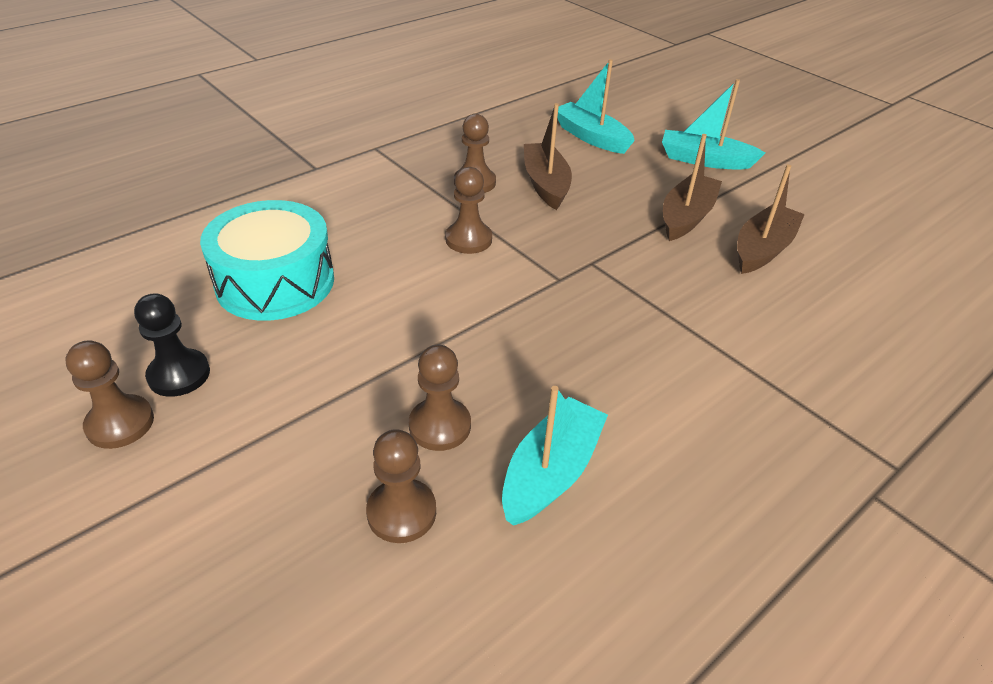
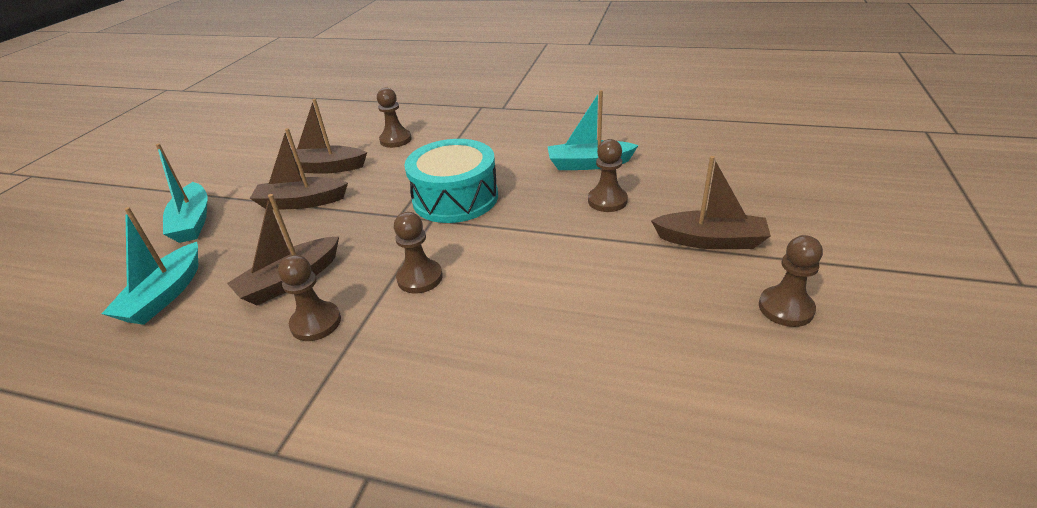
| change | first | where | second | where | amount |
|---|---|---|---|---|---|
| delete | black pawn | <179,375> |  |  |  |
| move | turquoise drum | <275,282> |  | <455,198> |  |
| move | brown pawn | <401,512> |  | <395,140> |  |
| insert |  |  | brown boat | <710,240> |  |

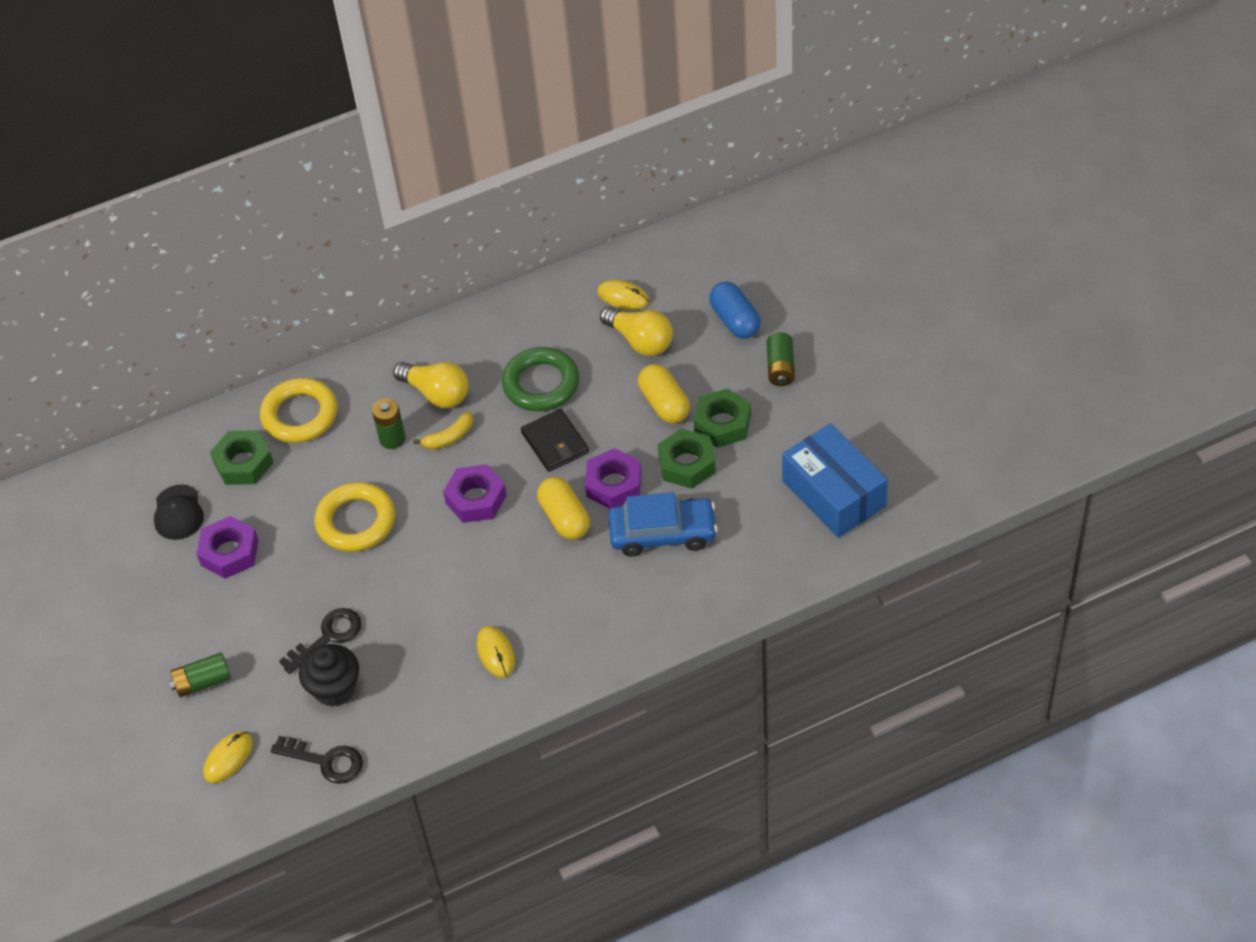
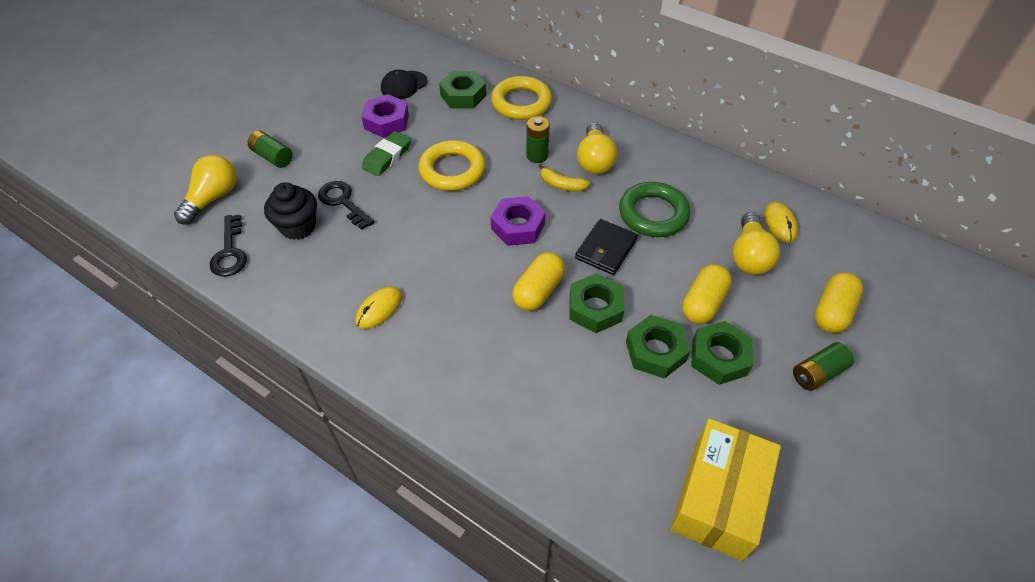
| change | first | where | second | where | amount |
|---|---|---|---|---|---|
| replace | yellow mouse | <228,758> | yellow light bulb | <213,198> |  |
| rotate | black key | <328,637> |  | <343,202> | 150 degrees counterclockwise |
| recolor | purple nut | <614,484> | green nut | <595,308> |  |
| delete | blue car | <663,533> |  |  |  |
| recolor | blue capsule | <735,320> | yellow capsule | <832,312> |  |
| recolor | blue box | <834,493> | yellow box | <719,497> |  |
| insert |  |  | green eraser | <387,156> |  |

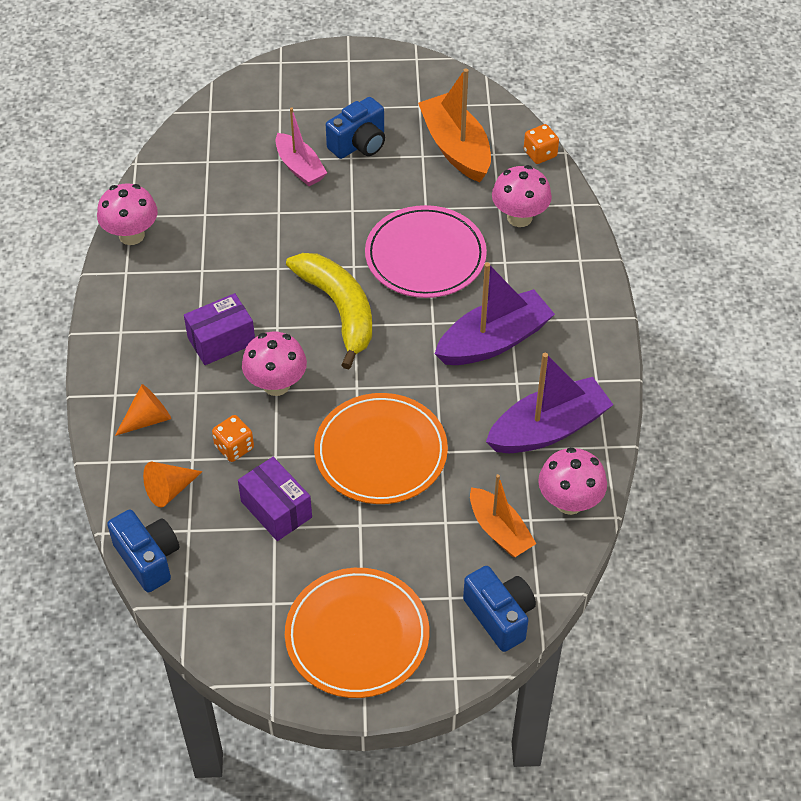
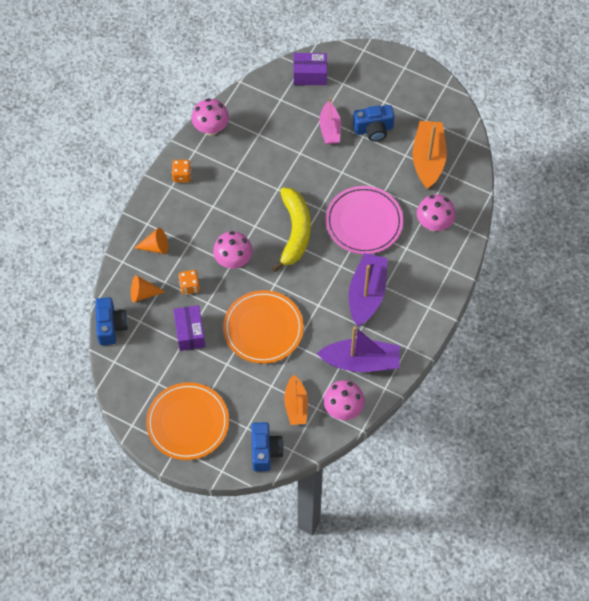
| change | first | where | second | where | amount |
|---|---|---|---|---|---|
| move | purple box | <221,340> |  | <310,75> |  |
| rotate | purple boat | <494,341> |  | <367,294> | 75 degrees counterclockwise |
| move | orange dice | <540,154> |  | <182,175> |  |

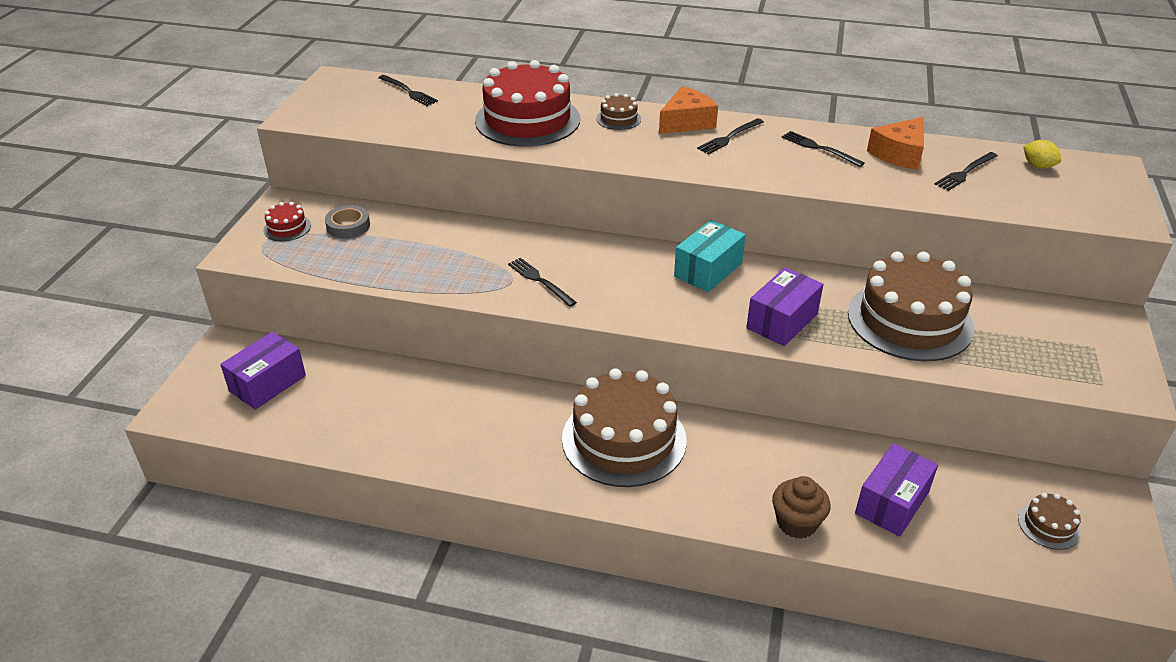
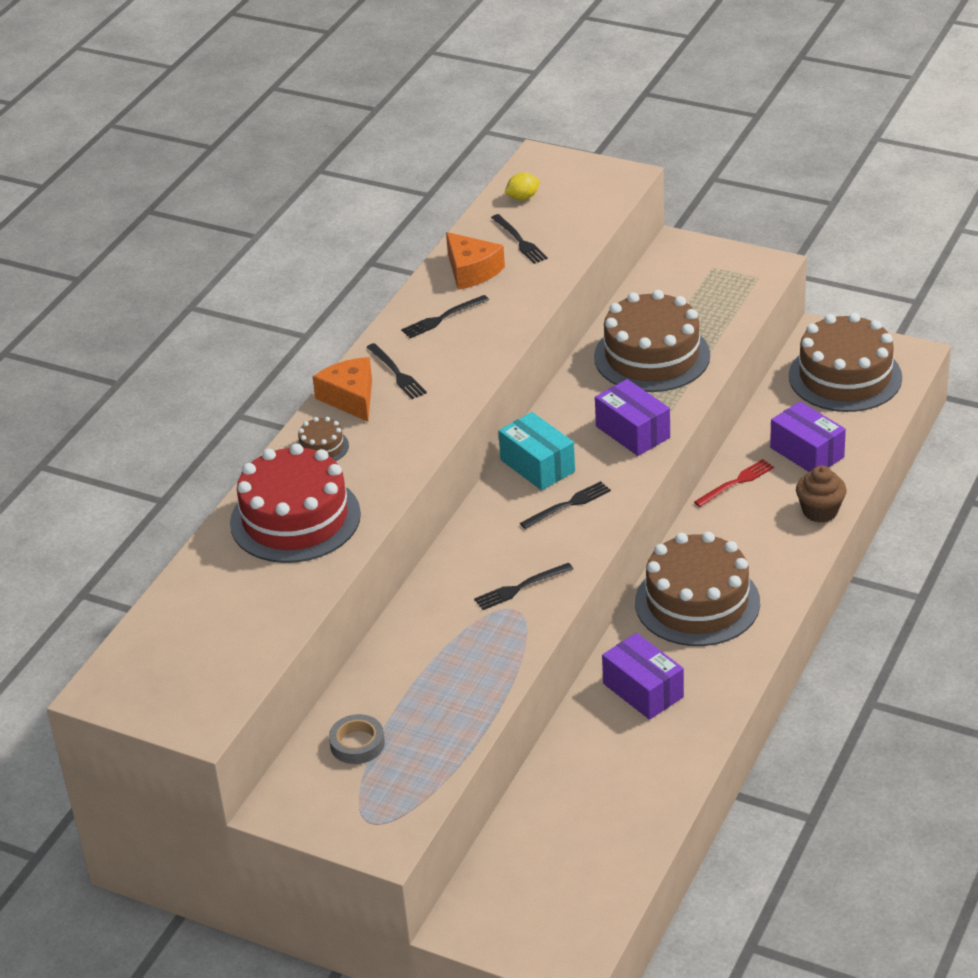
| change | first | where | second | where | amount |
|---|---|---|---|---|---|
| move | purple box | <267,383> |  | <643,690> |  |
| delete | red cake | <287,228> |  |  |  |
| move | black fork | <408,91> |  | <568,505> |  |
| resize | brown cake | <1048,525> |  | <845,377> | x2.34 |
| insert |  |  | red fork | <736,482> |  |

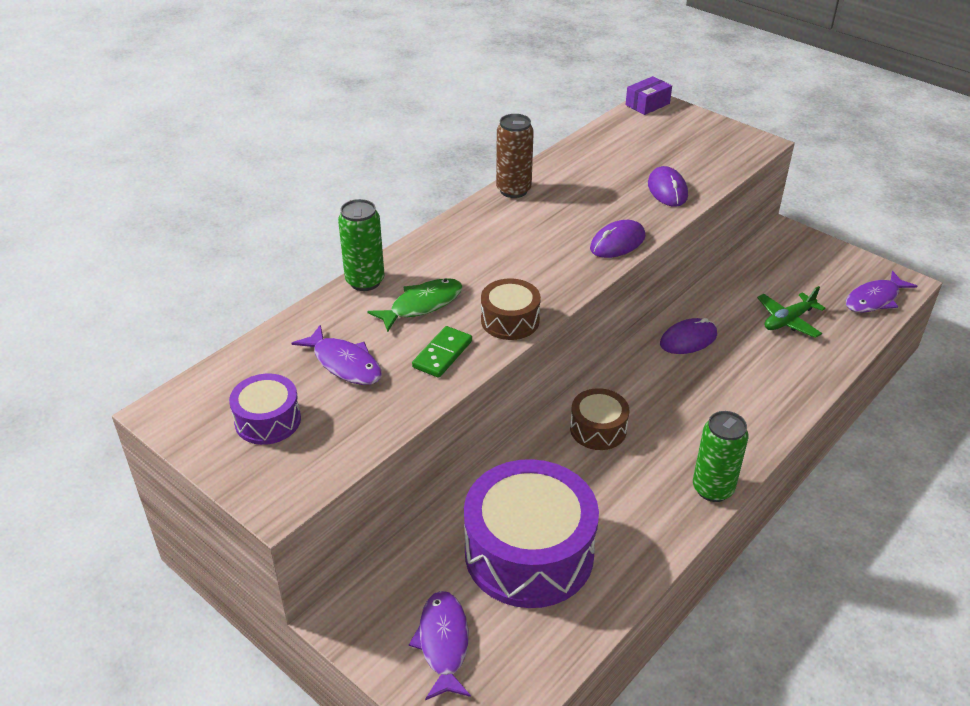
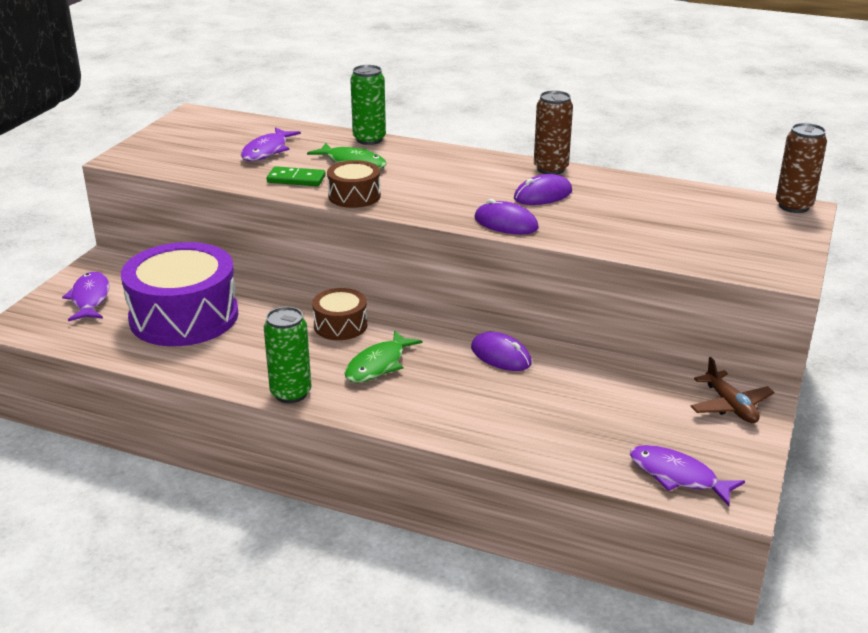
| change | first | where | second | where | amount |
|---|---|---|---|---|---|
| delete | purple drum | <268,420> |  |  |  |
| rotate | purple fish | <443,643> |  | <90,299> | 75 degrees counterclockwise |
| replace | purple box | <647,104> | brown can | <793,206> |  |
| move | purple mouse | <667,190> |  | <543,195> |  |
| delete | green plane | <788,320> |  |  |  |
| insert |  |  | green fish | <378,365> |  |
| insert |  |  | brown plane | <730,406> |  |

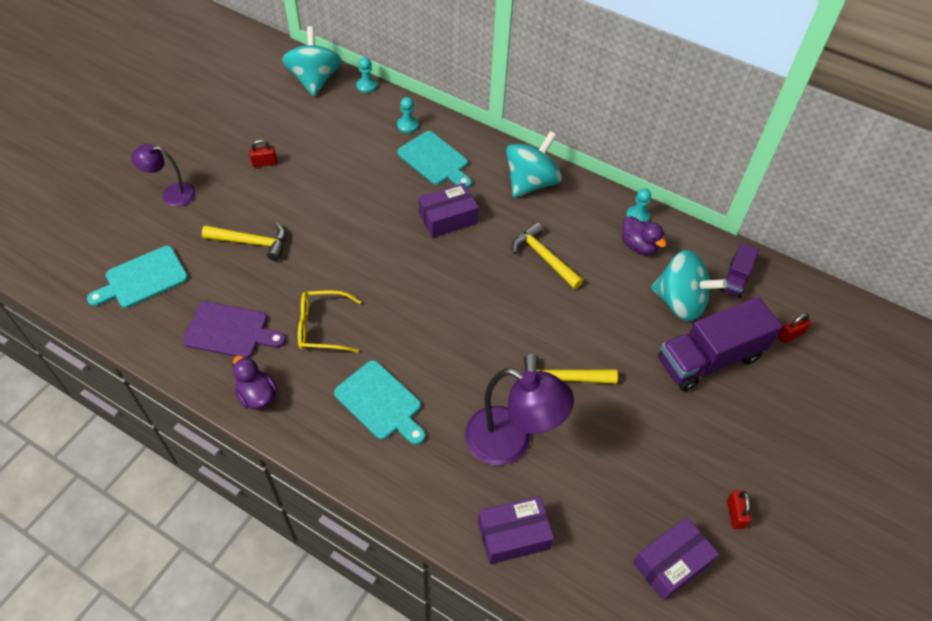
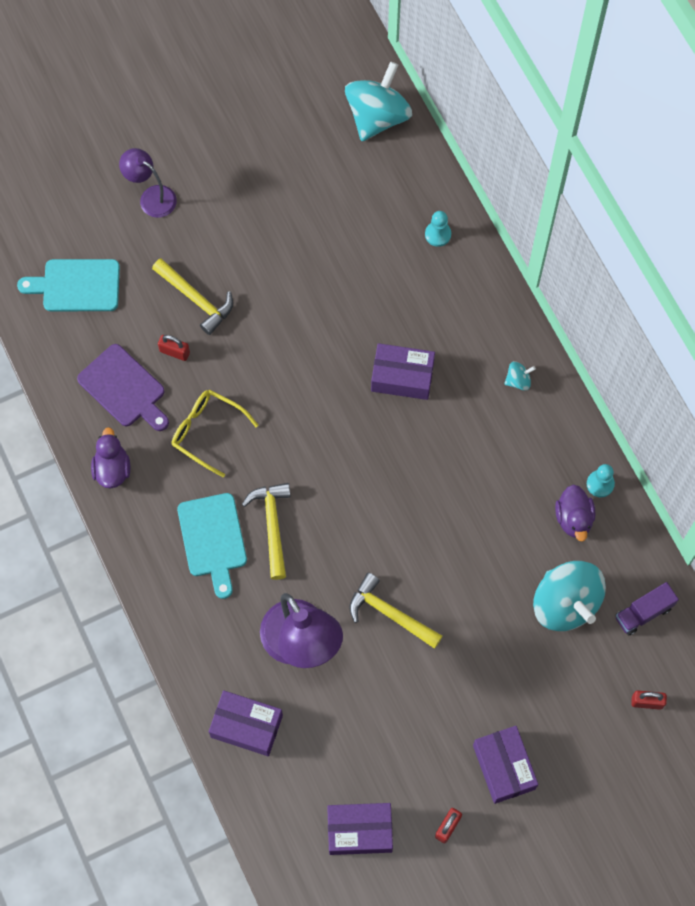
| change | first | where | second | where | amount |
|---|---|---|---|---|---|
| move | red padlock | <264,163> |  | <174,352> |  |
| delete | turquoise pawn | <366,86> |  |  |  |
| delete | turquoise cutting board | <435,160> |  |  |  |
| resize | turquoise spinning top | <531,182> |  | <518,380> | x0.42 |
| move | yellow hammer | <544,257> |  | <272,526> |  |
| delete | purple truck | <709,359> |  |  |  |
| insert |  |  | purple box | <503,767> |  |

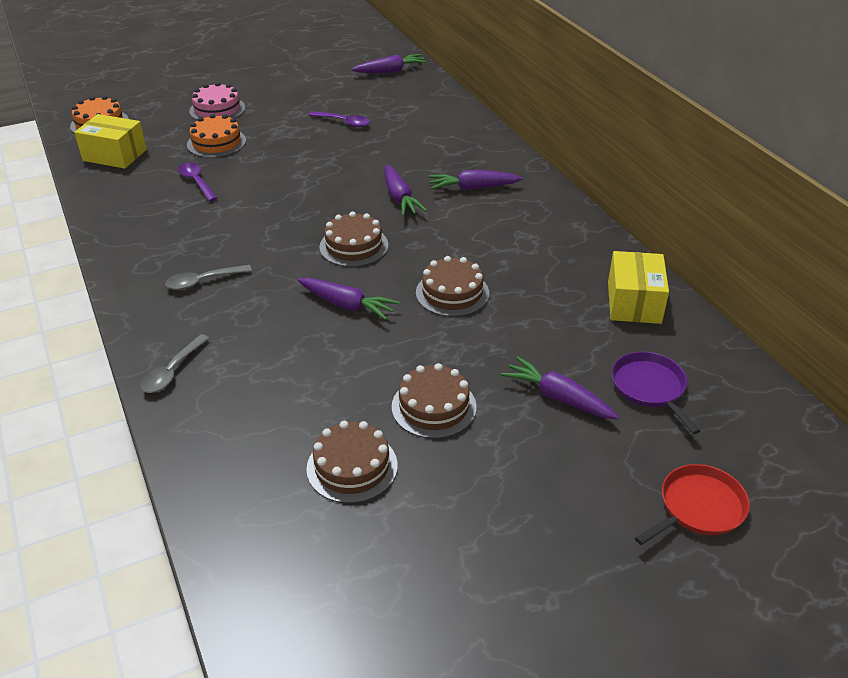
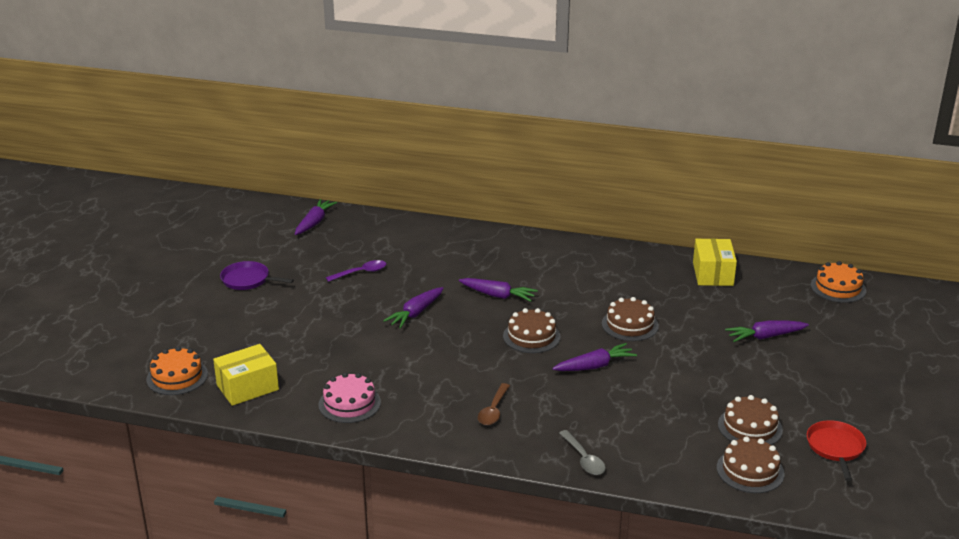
| change | first | where | second | where | amount |
|---|---|---|---|---|---|
| recolor | grey spoon | <203,281> | brown spoon | <493,410> |  |
| delete | purple spoon | <196,182> |  |  |  |
| move | orange cake | <216,142> |  | <838,288> |  |
| move | pink cake | <217,109> |  | <349,403> |  |
| move | brown cake | <434,407> |  | <750,470> |  |
| move | purple carrot | <473,188> |  | <415,313> |  |
| rotate | yellow box | <634,302> |  | <713,274> | 45 degrees clockwise |
| move | purple pan | <650,388> |  | <248,280> |  |
| move | red pan | <698,507> |  | <835,448> |  |

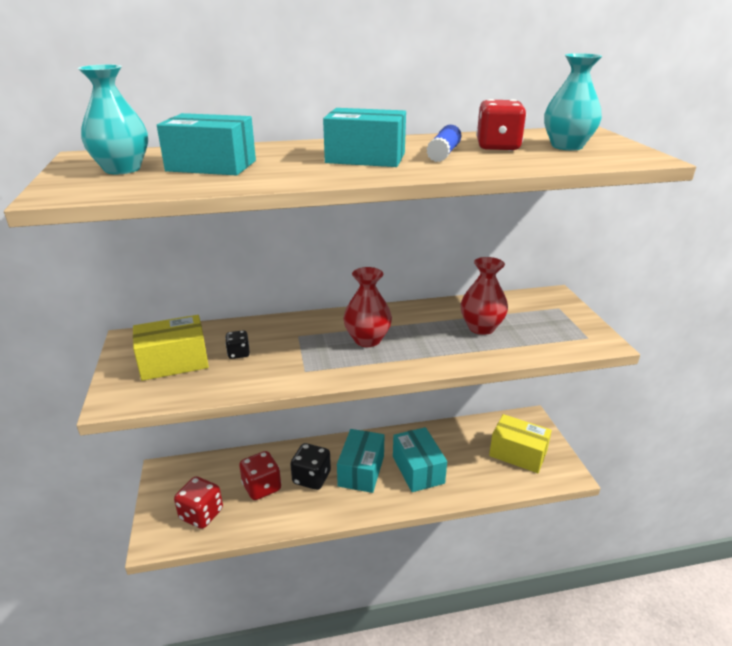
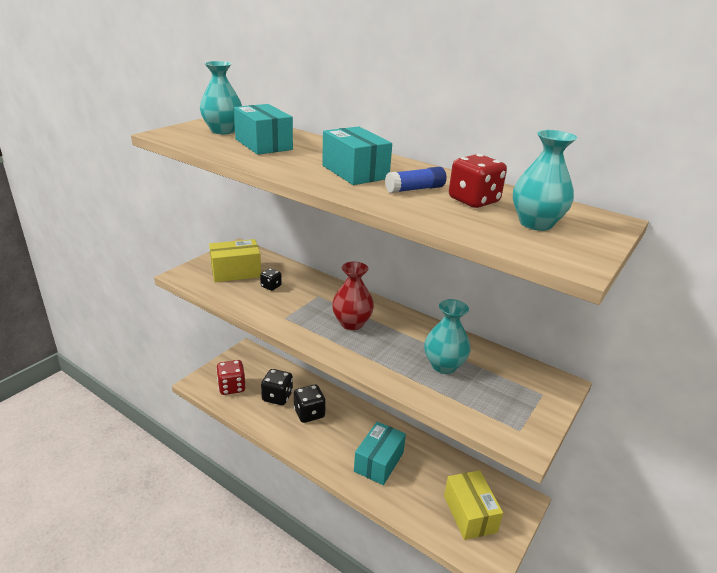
| change | first | where | second | where | amount |
|---|---|---|---|---|---|
| rotate | yellow box | <174,362> |  | <236,272> | 45 degrees counterclockwise |
| recolor | red dice | <262,487> | black dice | <277,397> |  |
| delete | turquoise box | <361,471> |  |  |  |
| recolor | red vase | <481,328> | turquoise vase | <444,365> |  |

